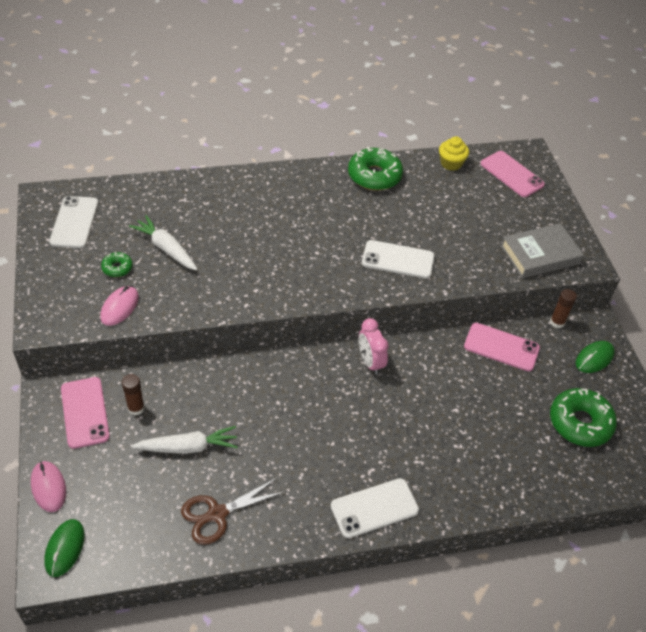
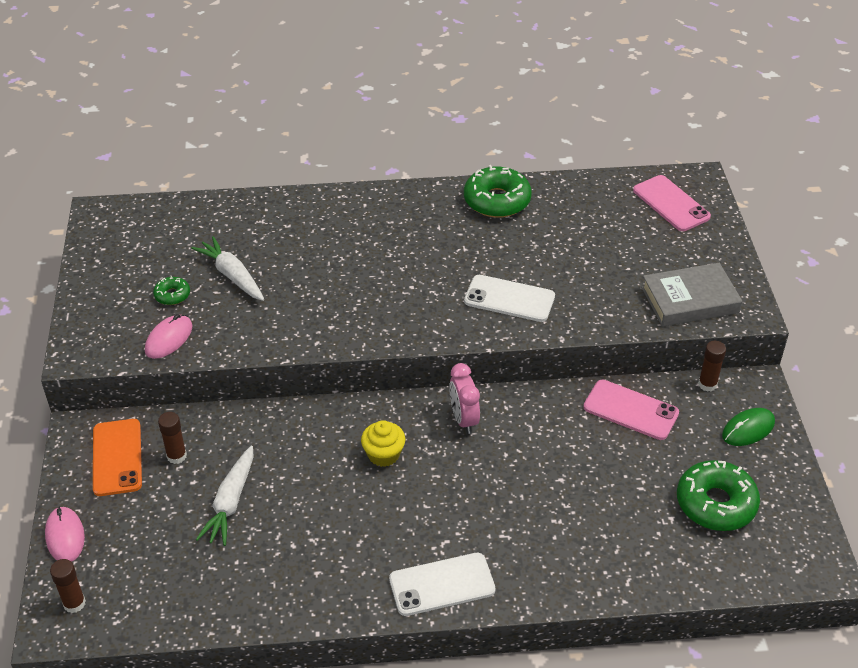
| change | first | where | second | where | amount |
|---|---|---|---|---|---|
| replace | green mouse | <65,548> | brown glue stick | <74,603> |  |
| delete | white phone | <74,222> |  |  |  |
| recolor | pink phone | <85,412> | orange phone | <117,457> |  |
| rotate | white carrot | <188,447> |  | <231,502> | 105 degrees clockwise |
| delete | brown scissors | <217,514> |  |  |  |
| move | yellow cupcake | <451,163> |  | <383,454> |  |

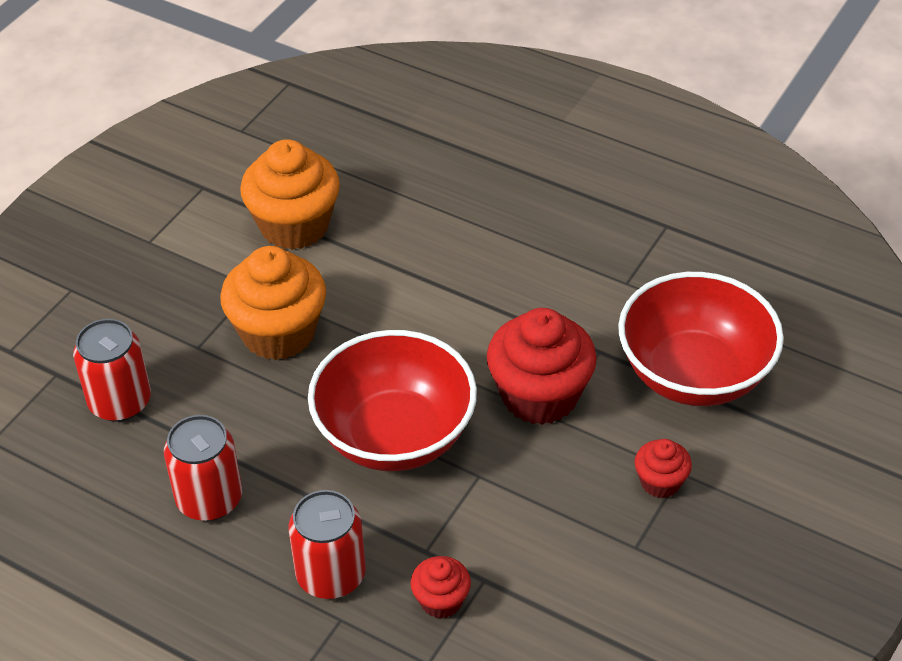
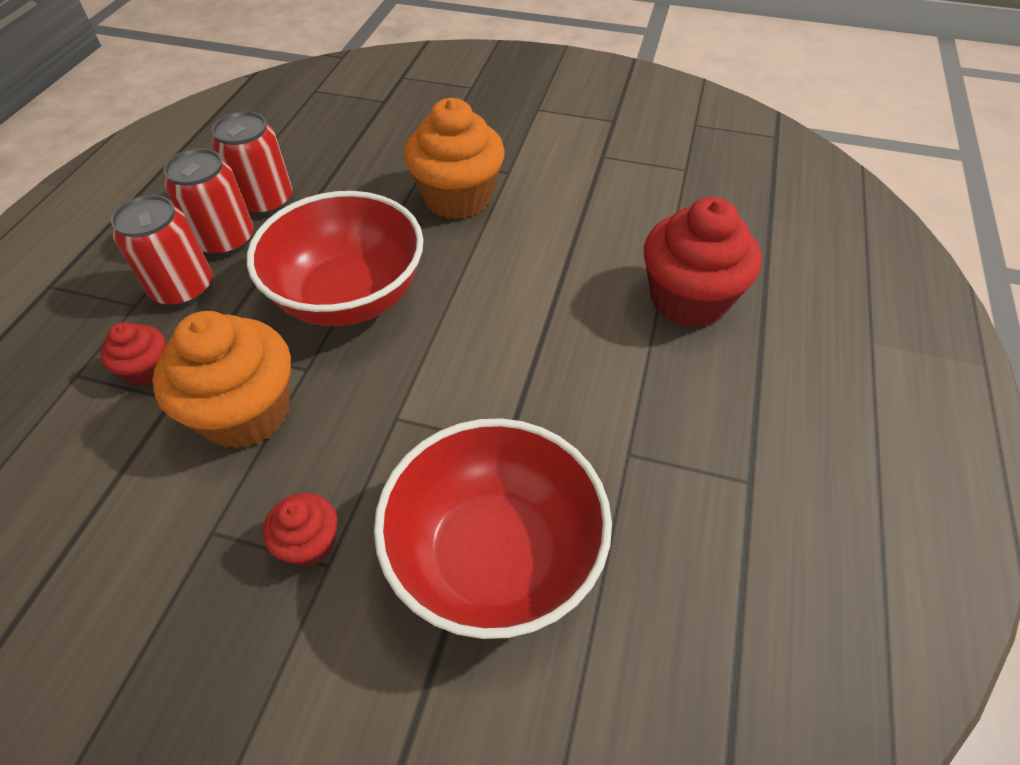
| change | first | where | second | where | amount |
|---|---|---|---|---|---|
| move | red can | <120,402> |  | <226,240> |  |
| move | orange cupcake | <294,226> |  | <246,412> |  |
| move | red cupcake | <539,395> |  | <688,299> |  |

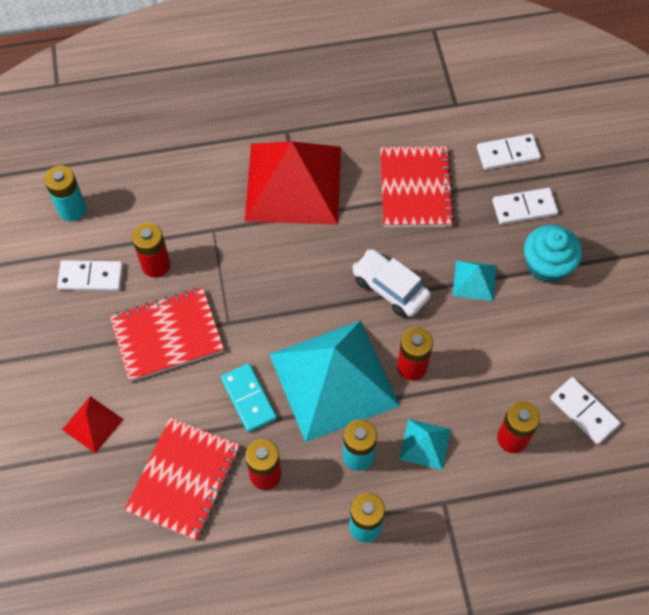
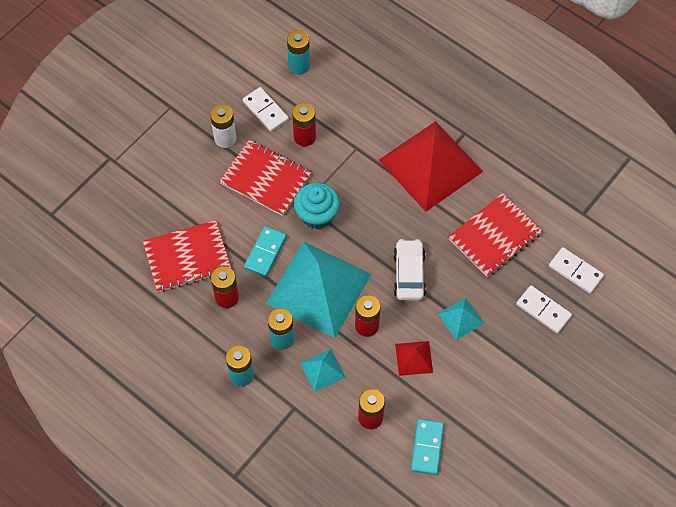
| change | first | where | second | where | amount |
|---|---|---|---|---|---|
| move | red pyramid | <92,424> |  | <413,358> |  |
| move | turquoise cupcake | <546,265> |  | <317,215> |  |
| recolor | white domino | <584,411> | turquoise domino | <427,447> |  |
| insert |  |  | white battery | <225,138> |  |

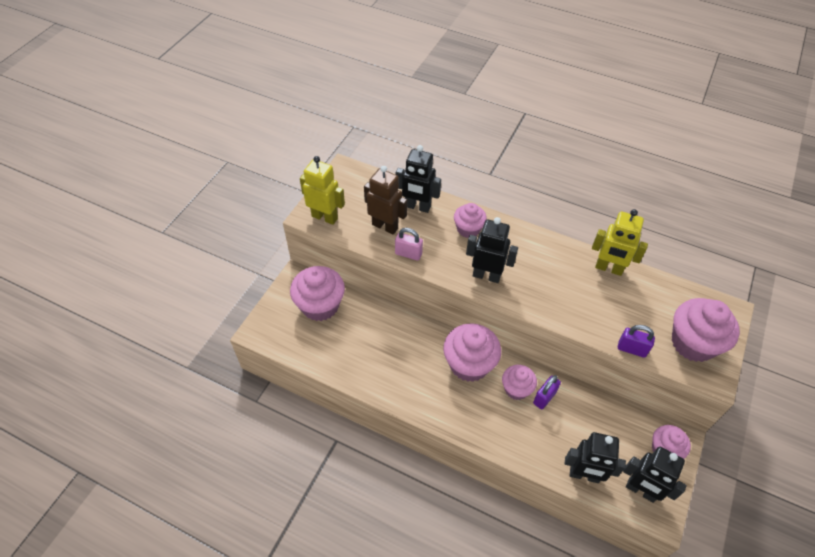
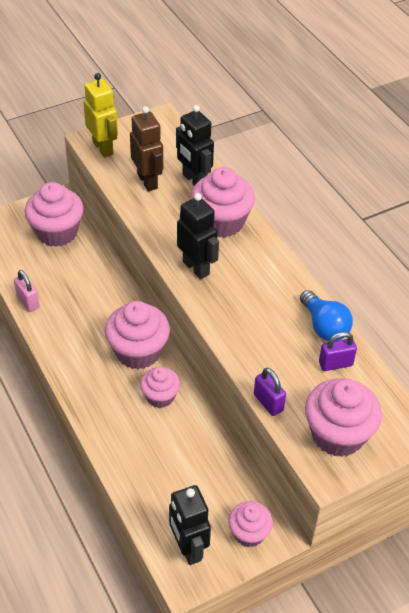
| change | first | where | second | where | amount |
|---|---|---|---|---|---|
| move | pink padlock | <408,254> |  | <28,301> |  |
| resize | pink cupcake | <468,229> |  | <221,222> | x1.67 |
| move | purple padlock | <544,398> |  | <335,364> |  |
| delete | black robot | <584,475> |  |  |  |
| replace | yellow robot | <608,268> | blue light bulb | <324,326> |  |

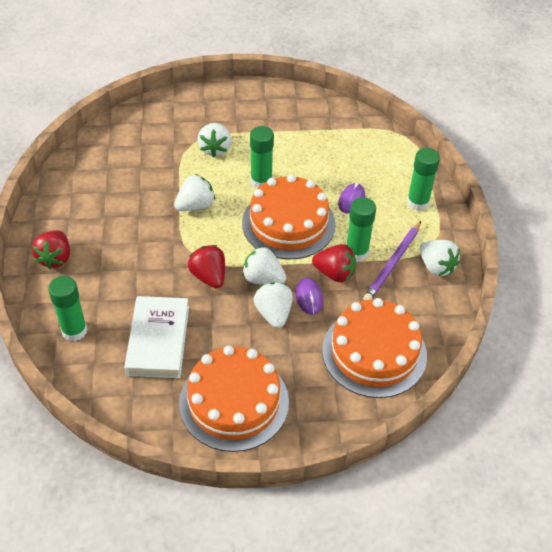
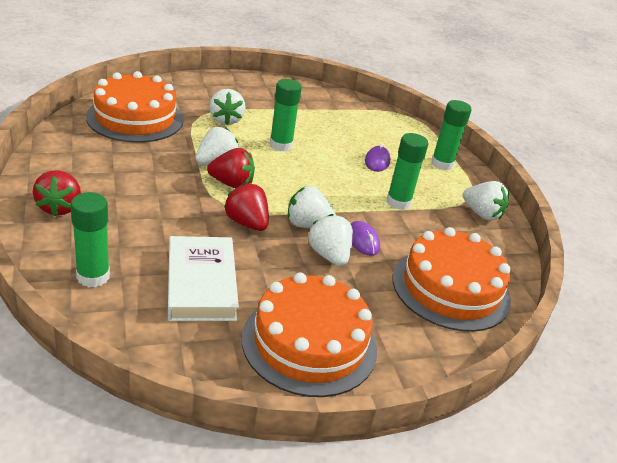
| change | first | where | second | where | amount |
|---|---|---|---|---|---|
| move | orange cake | <288,223> |  | <135,118> |  |
| move | red strawberry | <334,273> |  | <232,184> |  |
| delete | purple pencil | <393,263> |  |  |  |

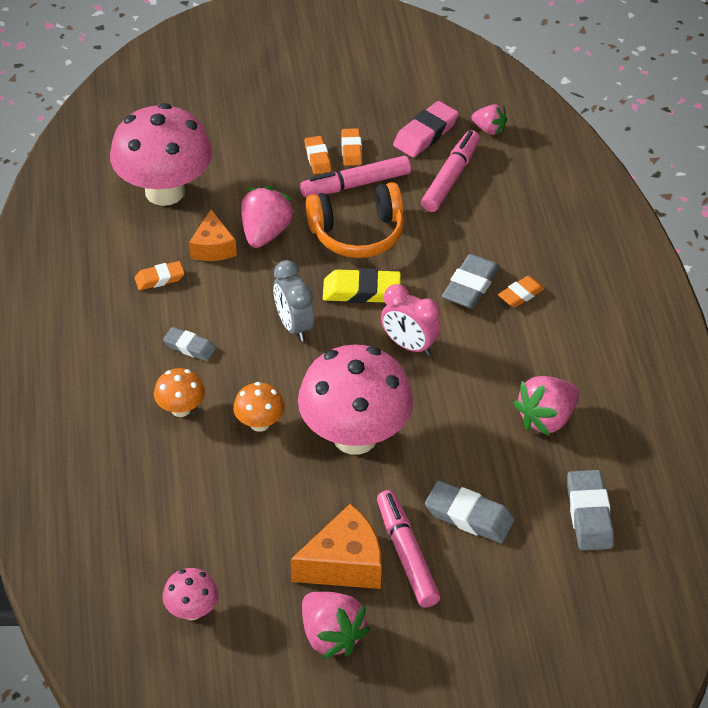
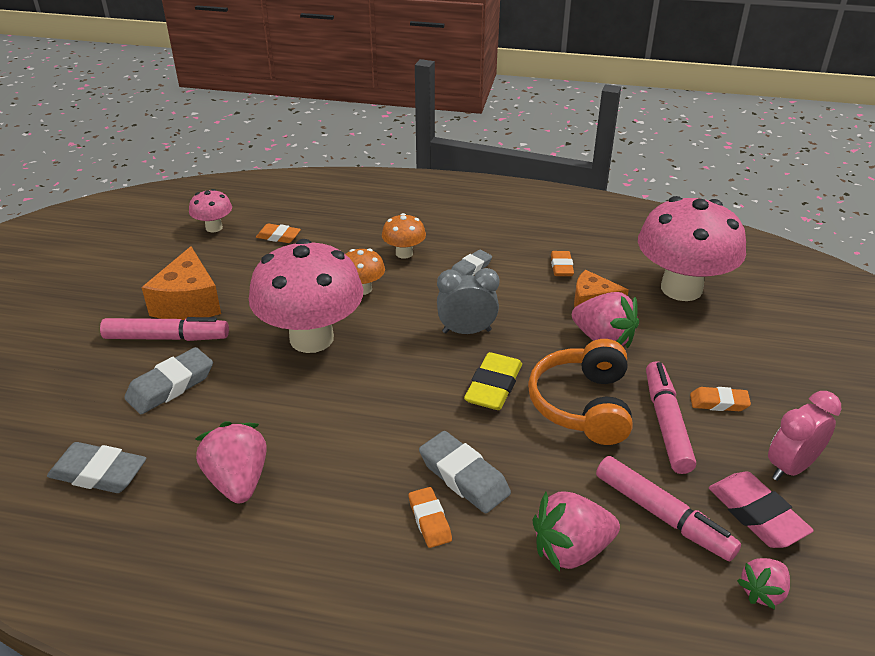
| change | first | where | second | where | amount |
|---|---|---|---|---|---|
| move | pink strawberry | <331,636> |  | <571,549> |  |
| move | orange eraser | <351,150> |  | <278,236> |  |
| move | pink clock | <409,345> |  | <790,467> |  |

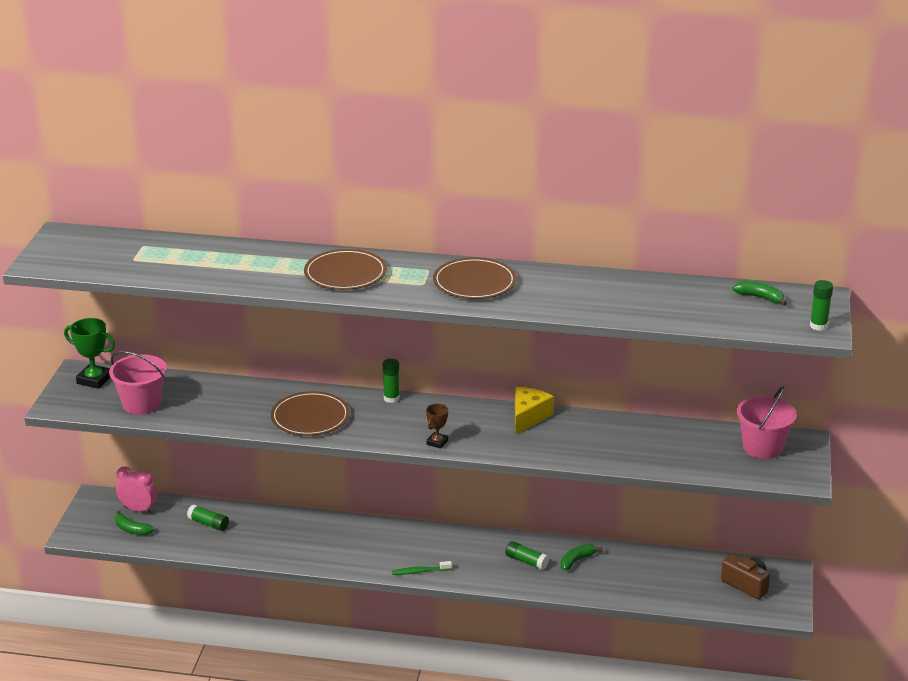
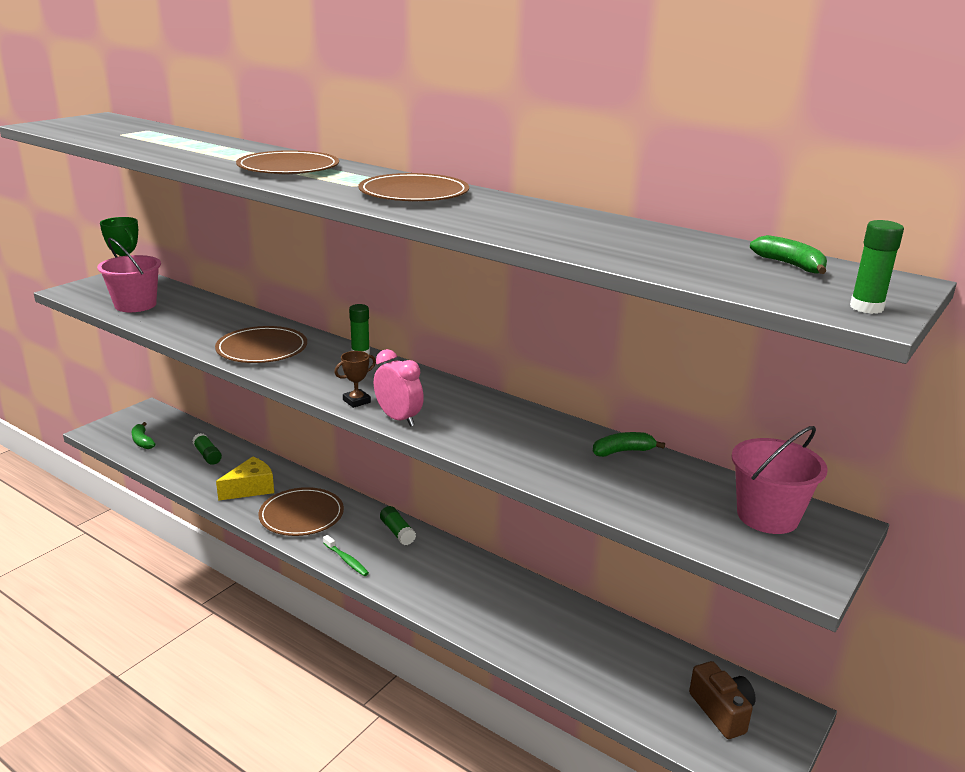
| change | first | where | second | where | amount |
|---|---|---|---|---|---|
| move | pink clock | <138,509> |  | <398,419> |  |
| rotate | green toothbrush | <419,571> |  | <346,560> | 150 degrees counterclockwise |
| move | green glue stick | <526,561> |  | <397,532> |  |
| move | yellow cheese | <528,417> |  | <250,488> |  |
| move | green banana | <577,561> |  | <623,451> |  |
| insert |  |  | brown plate | <301,515> |  |

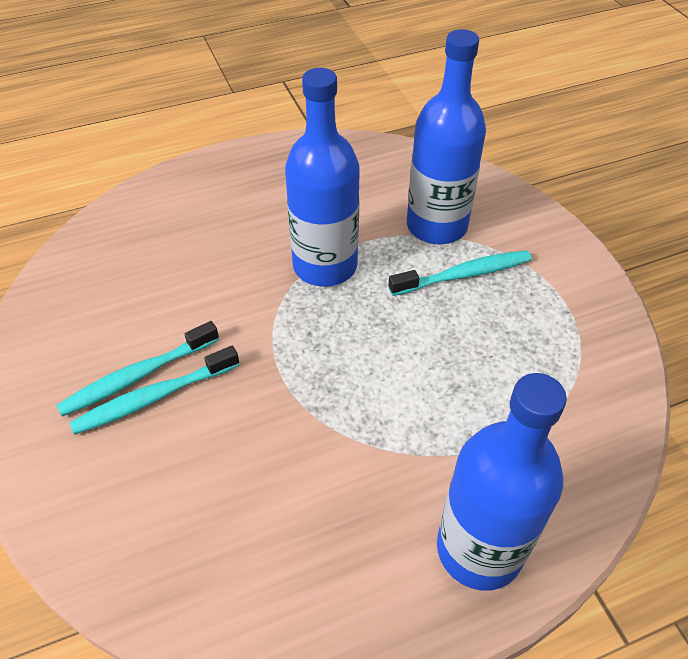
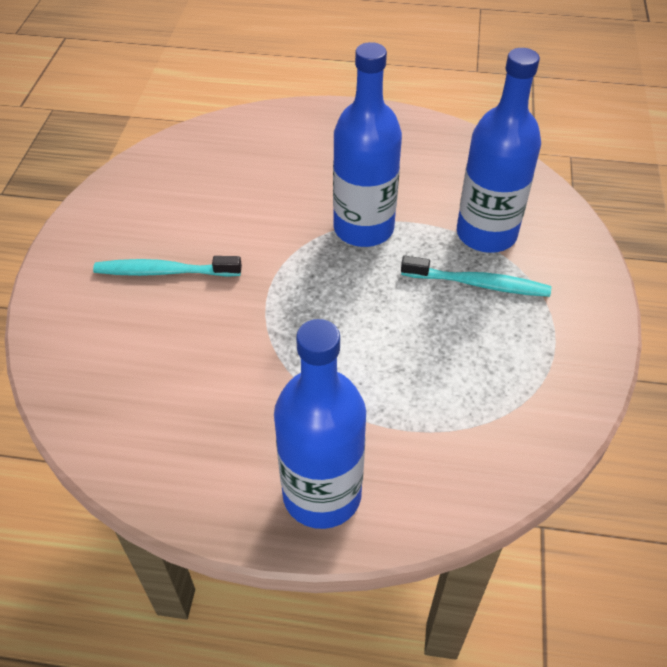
| change | first | where | second | where | amount |
|---|---|---|---|---|---|
| delete | turquoise toothbrush | <138,376> |  |  |  |

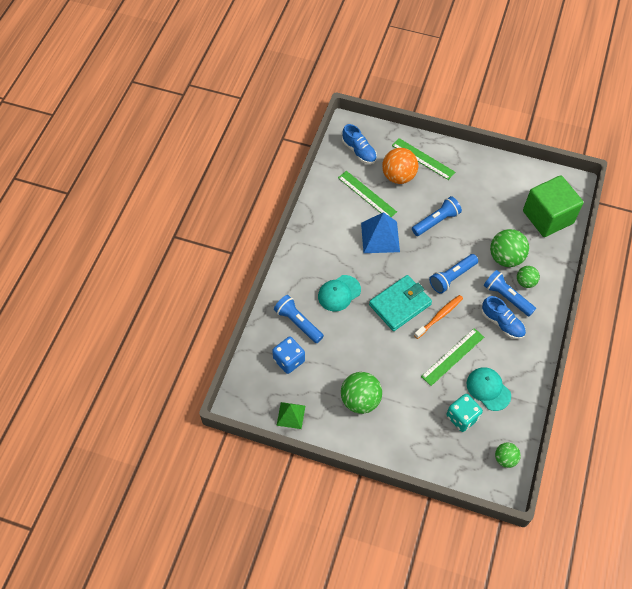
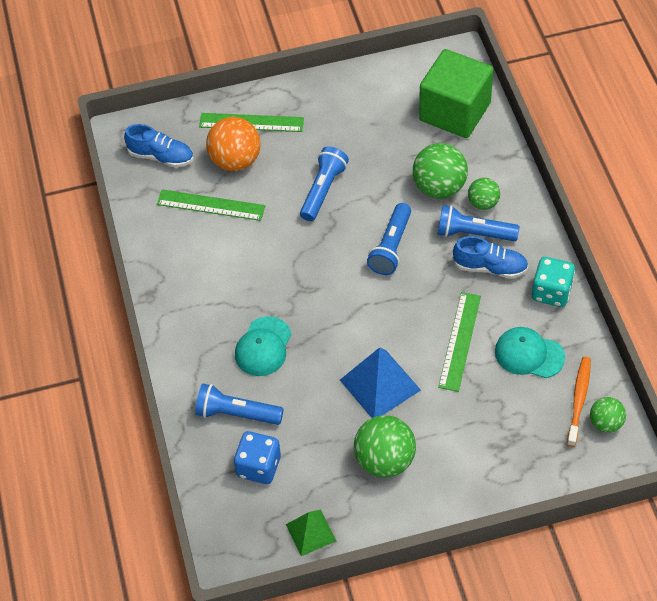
| change | first | where | second | where | amount |
|---|---|---|---|---|---|
| move | blue pyramid | <380,237> |  | <380,385> |  |
| delete | turquoise wallet | <400,304> |  |  |  |
| move | orange toothbrush | <439,316> |  | <579,400> |  |
| move | turquoise dice | <462,417> |  | <551,292> |  |

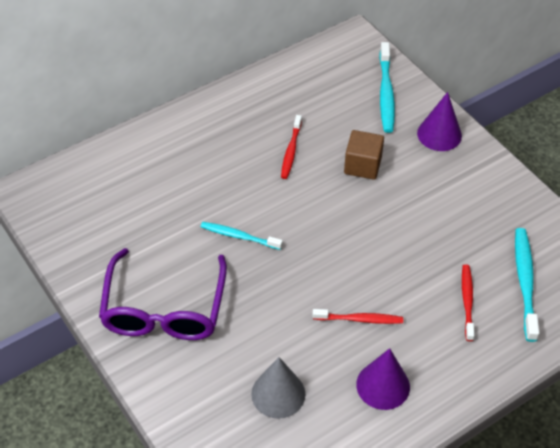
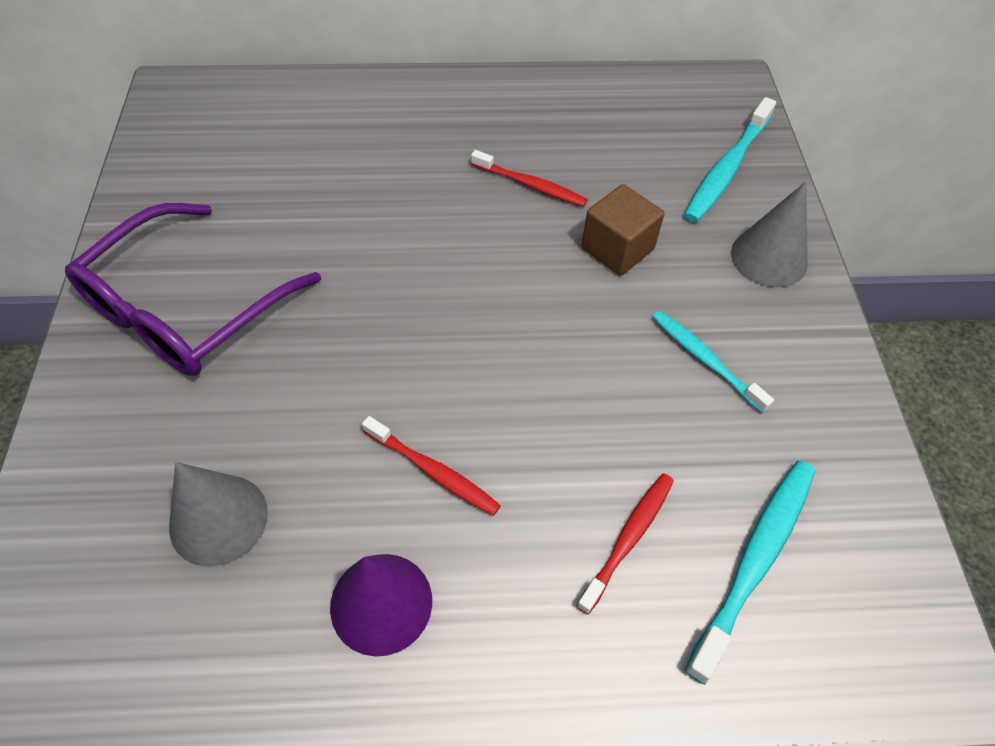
| change | first | where | second | where | amount |
|---|---|---|---|---|---|
| move | turquoise toothbrush | <239,236> |  | <705,359> |  |
| rotate | red toothbrush | <291,151> |  | <530,185> | 105 degrees counterclockwise |
| recolor | purple cone | <439,134> | grey cone | <769,257> |  |

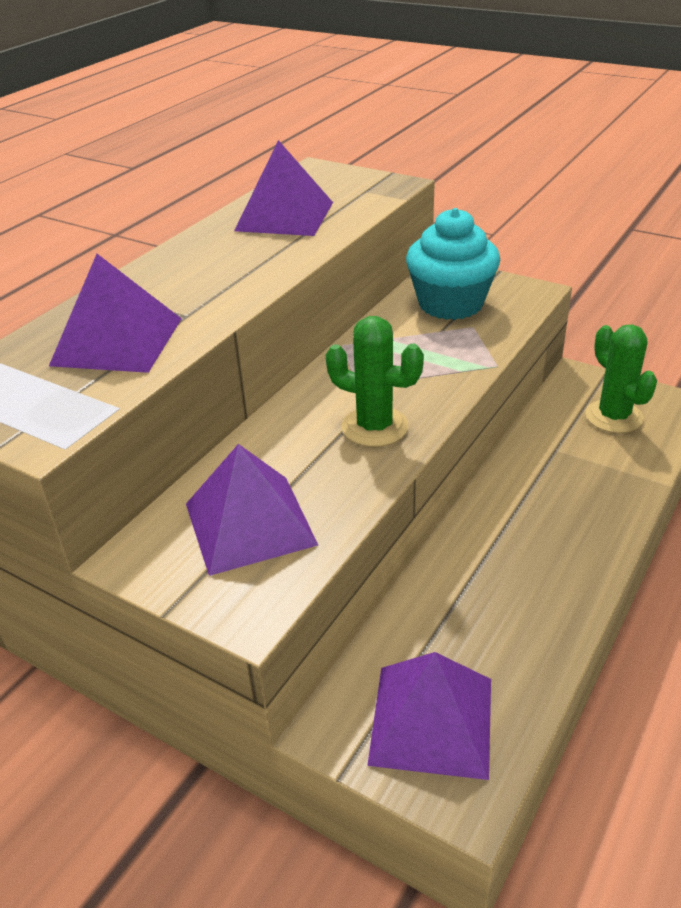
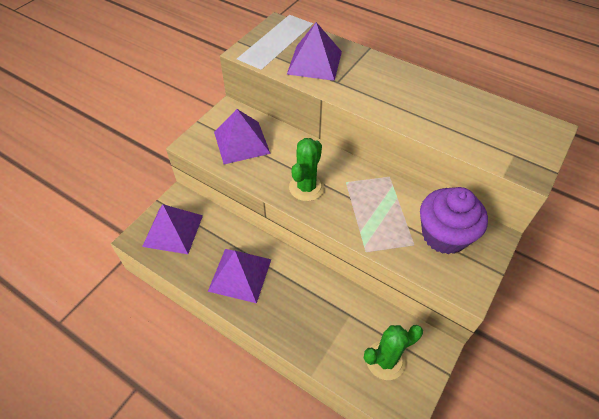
| change | first | where | second | where | amount |
|---|---|---|---|---|---|
| move | purple pyramid | <284,216> |  | <240,275> |  |
| recolor | turquoise cupcake | <450,304> | purple cupcake | <444,235> |  |

